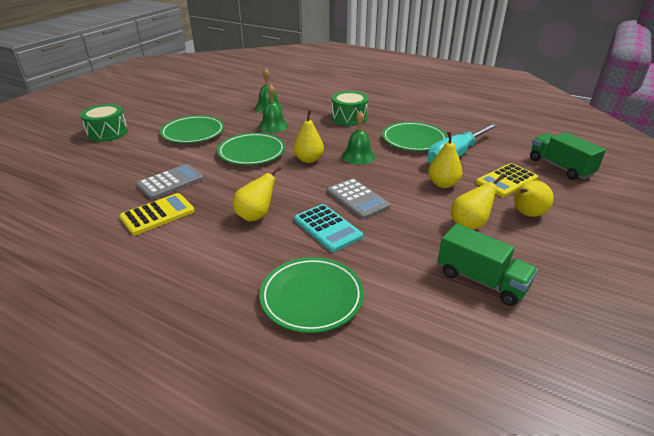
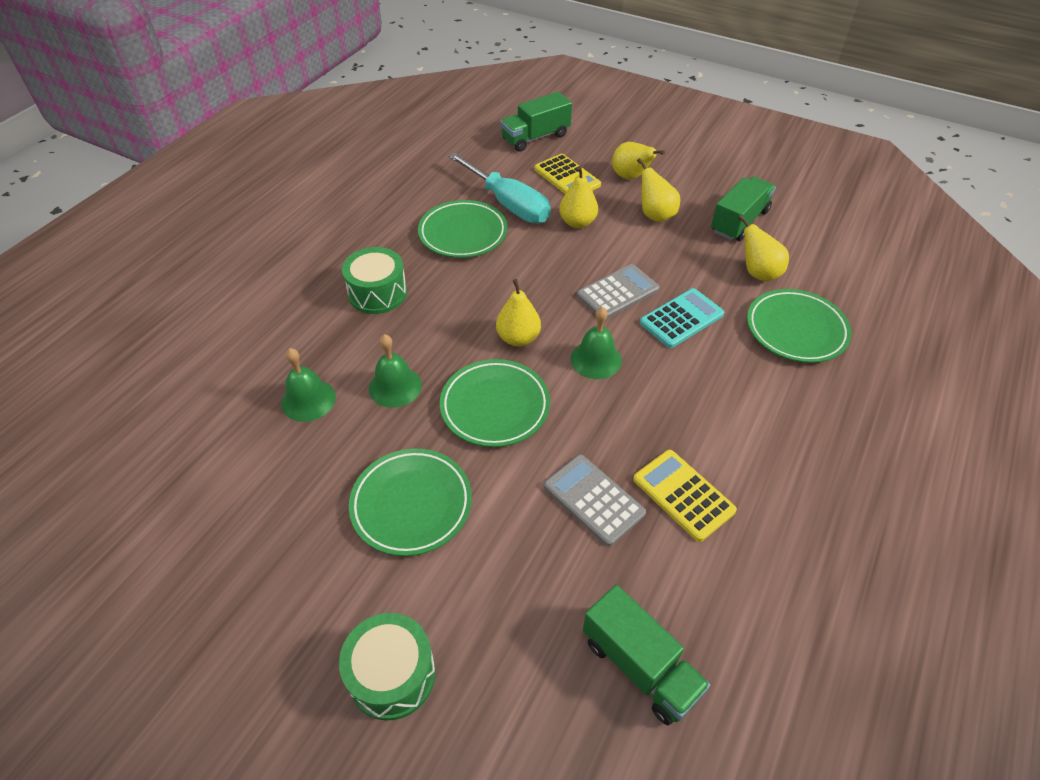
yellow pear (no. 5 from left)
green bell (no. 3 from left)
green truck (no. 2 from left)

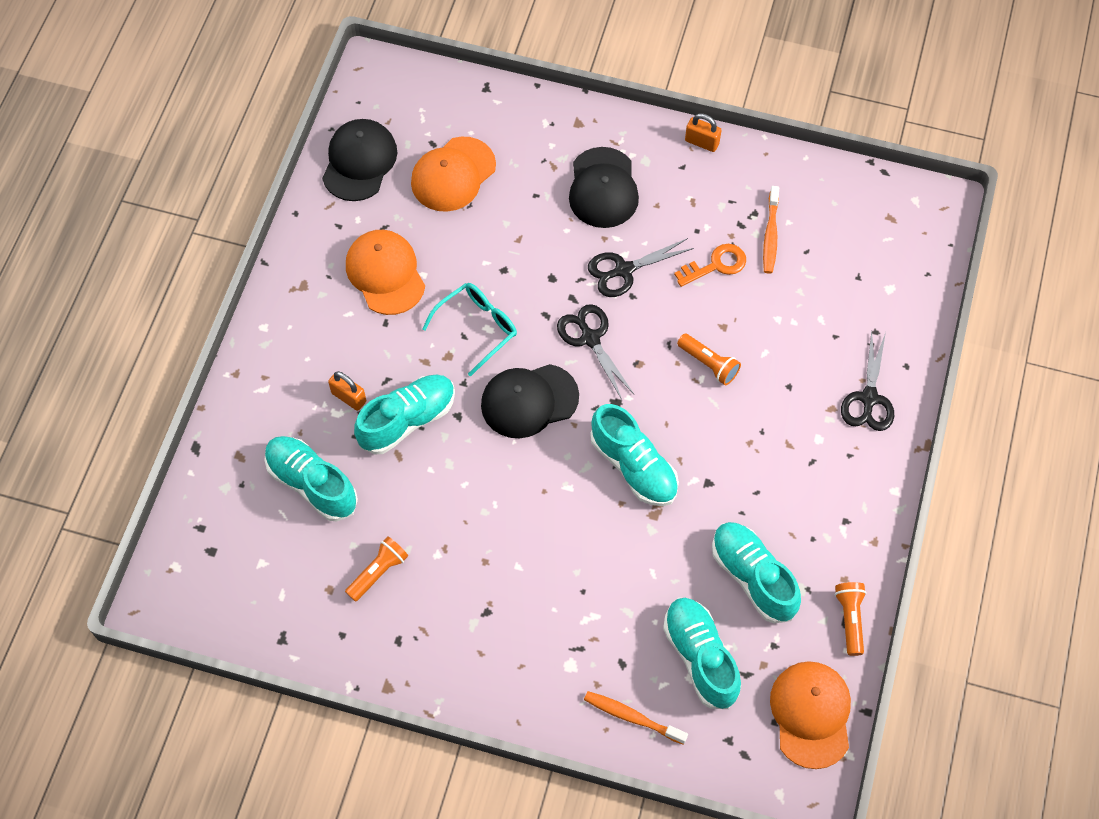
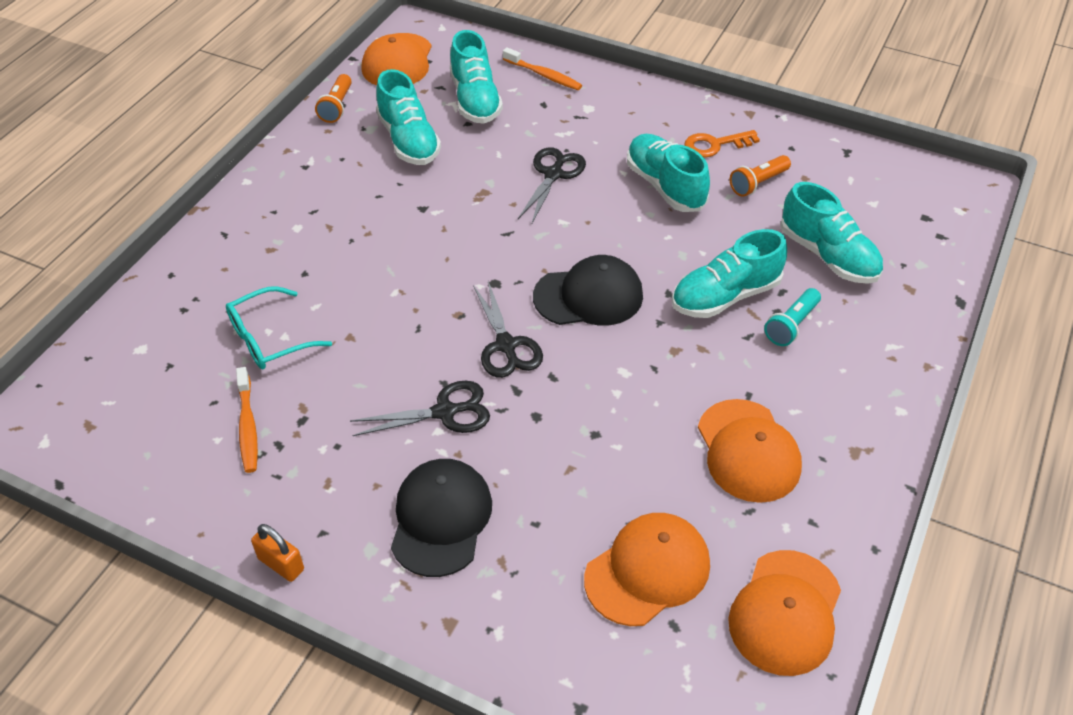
orange cap (no. 4 from left)
turquoise flashlight
turquoise glasses
turquoise shoe (no. 3 from left)
orange key
orange flashlight (no. 2 from left in the first image)
orange toothbrush (no. 1 from left)
black scissors (no. 3 from left)

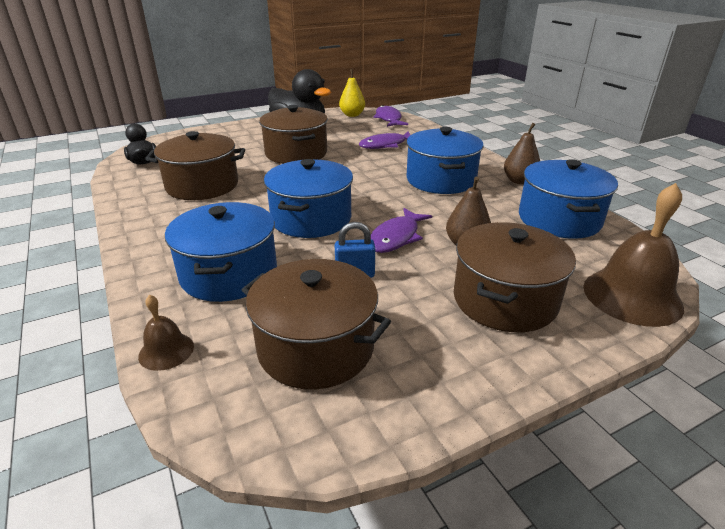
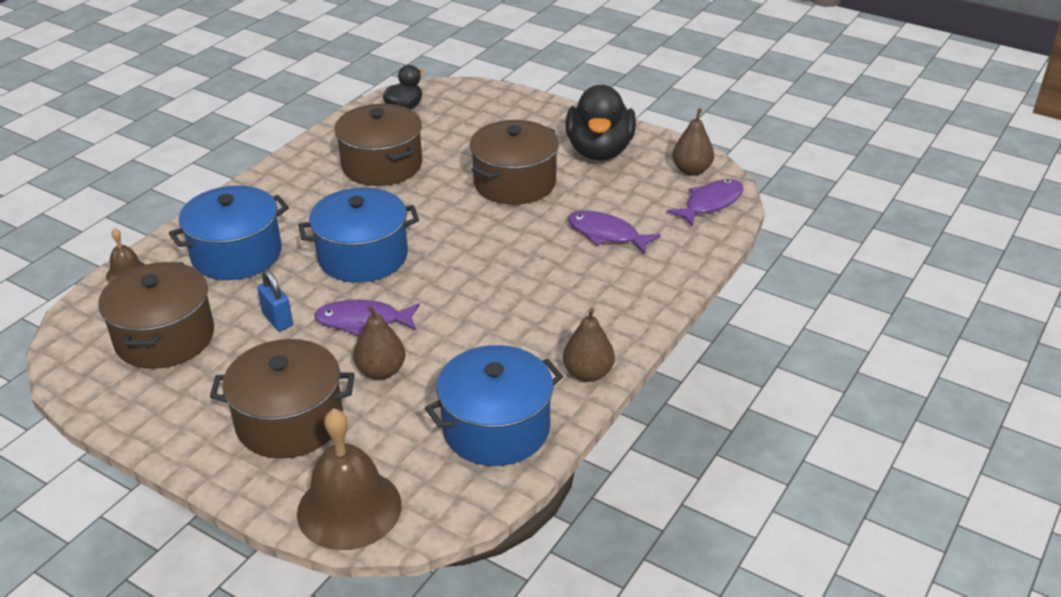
brown pear (no. 3 from left)
blue pot (no. 3 from left in the first image)

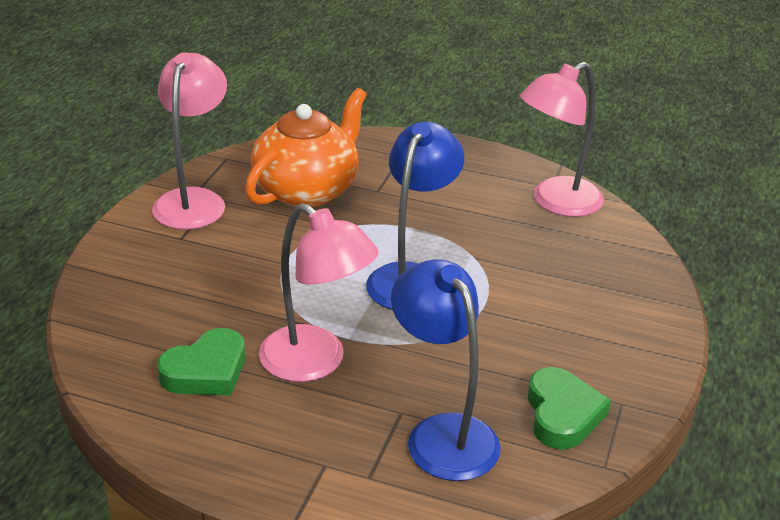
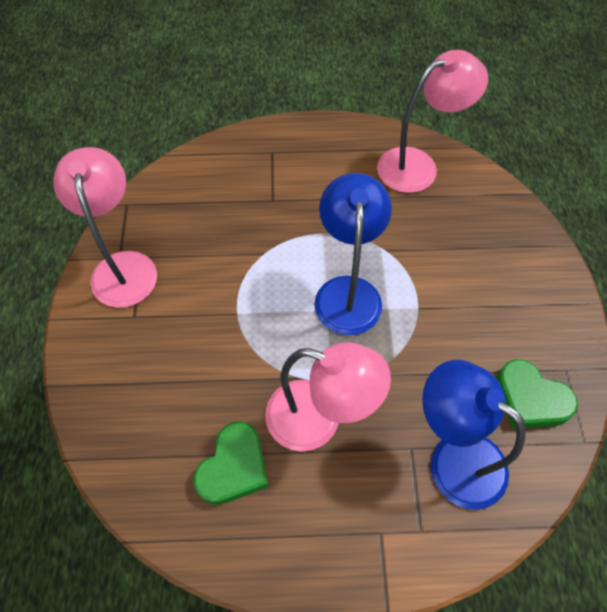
orange teapot
pink lamp (no. 3 from left)
green heart (no. 2 from left)

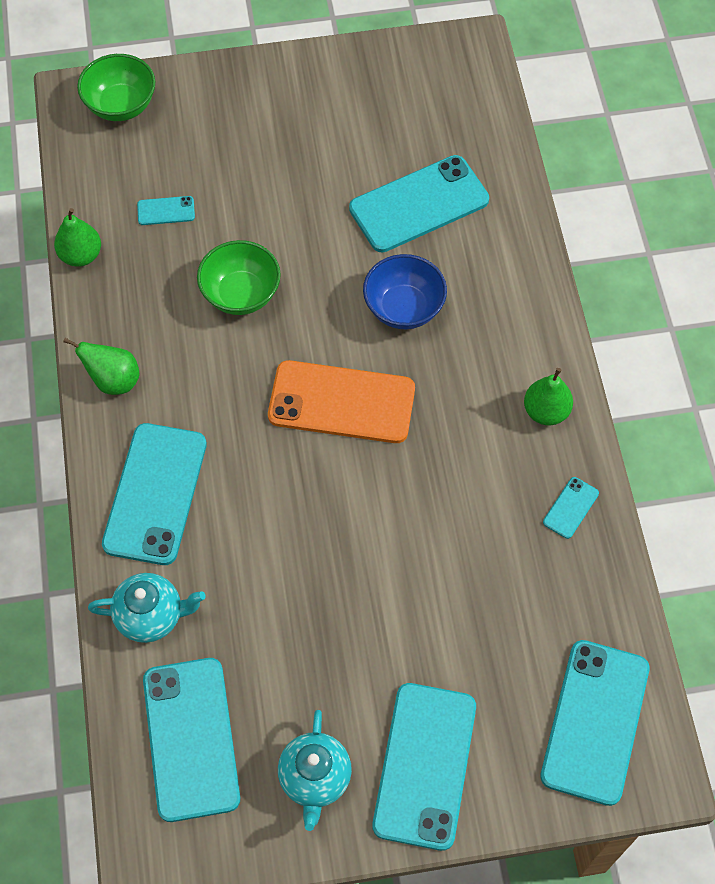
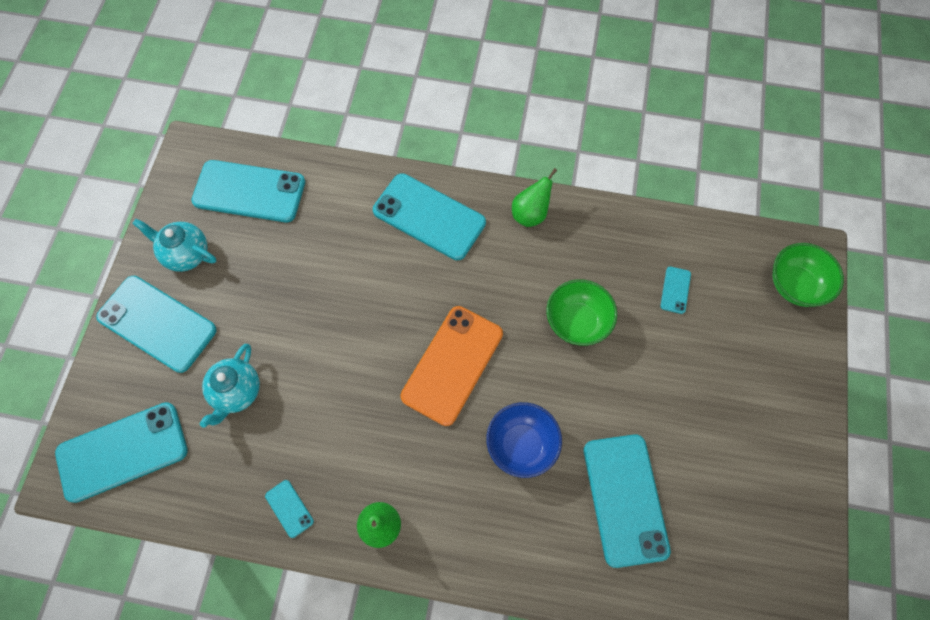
green pear (no. 1 from left in the first image)
turquoise teapot (no. 2 from left)
turquoise phone (no. 1 from left)

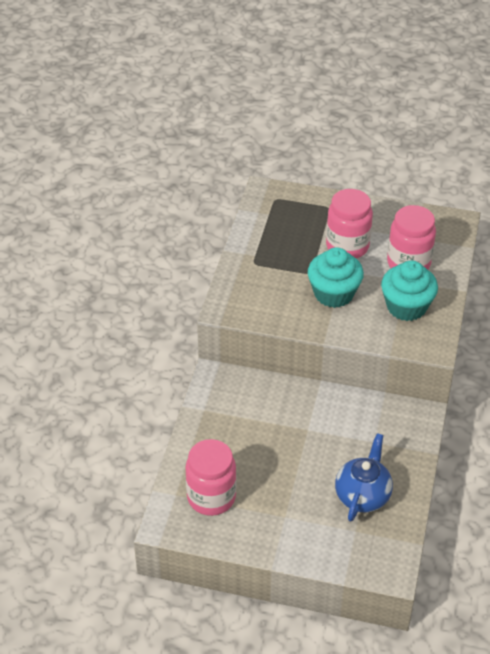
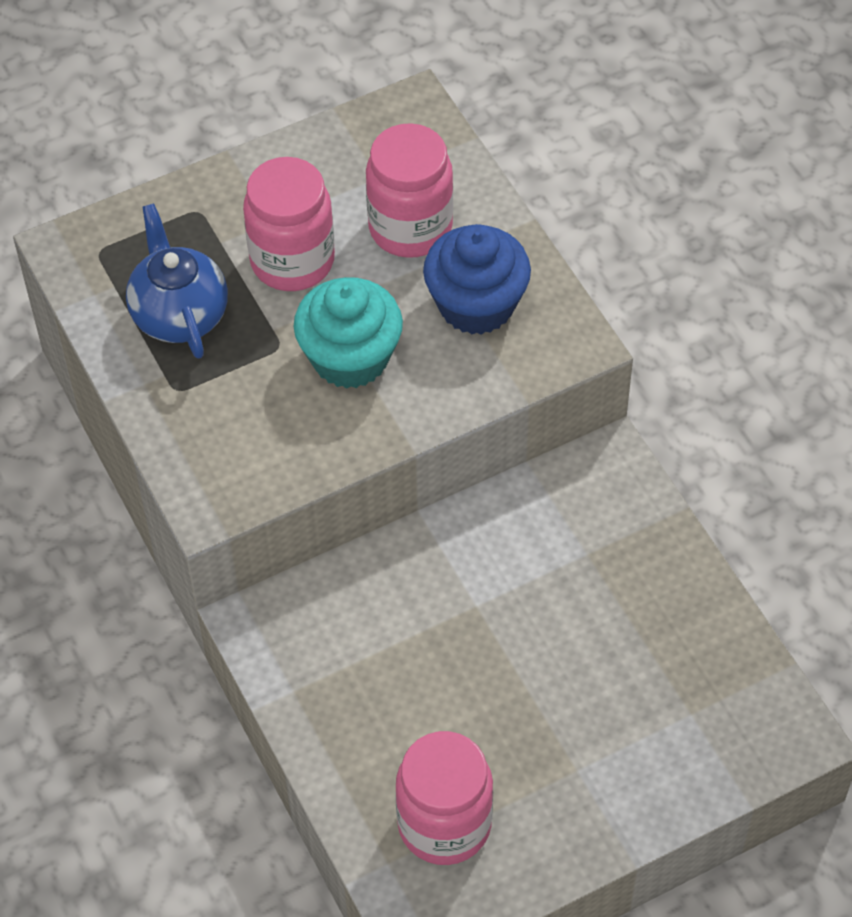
blue teapot
blue cupcake

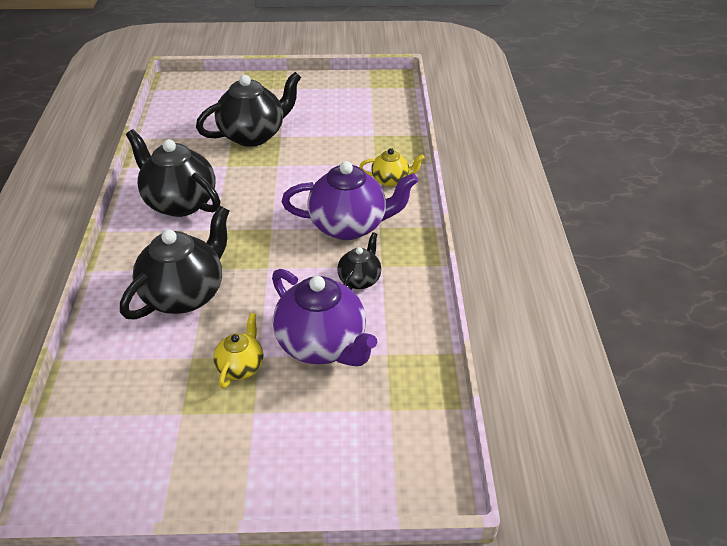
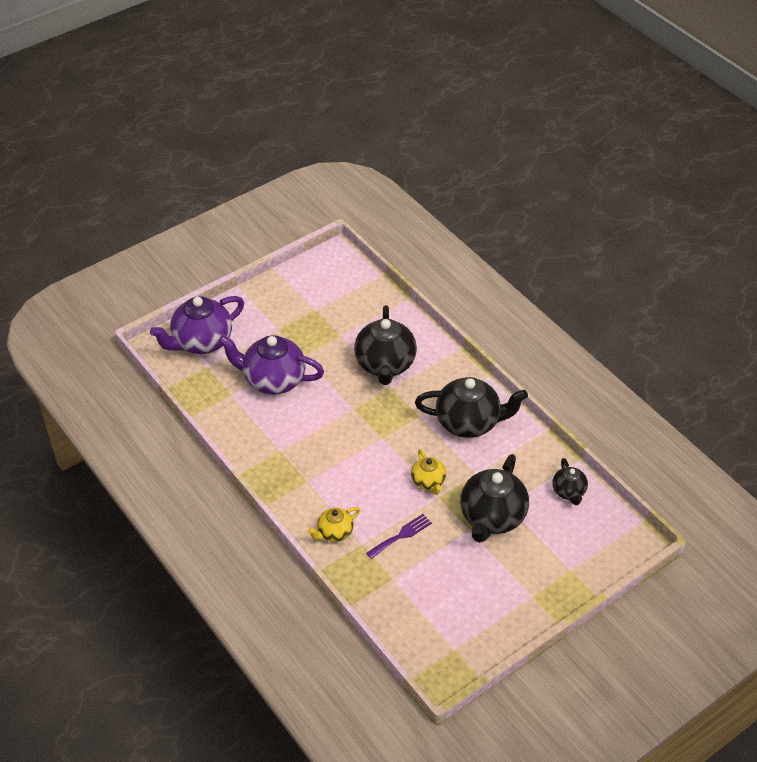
yellow teapot (no. 2 from left)
purple teapot (no. 1 from left)
black teapot (no. 4 from left)
purple fork

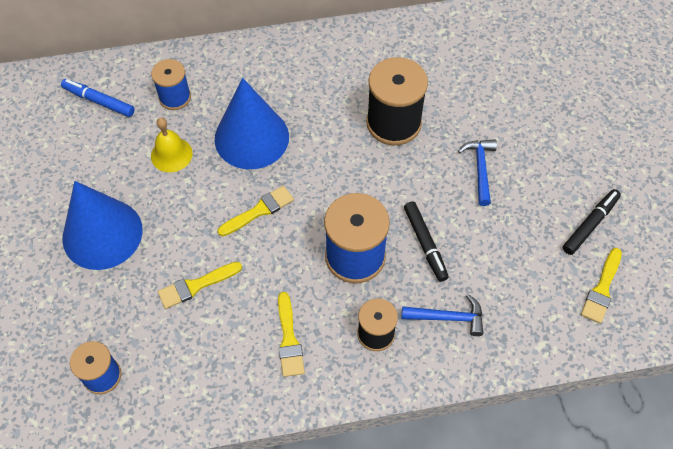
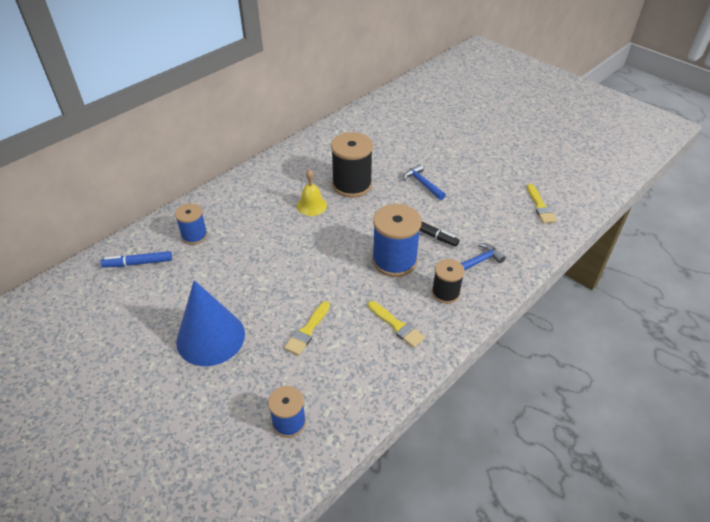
yellow bell
blue cone (no. 2 from left in the first image)
yellow brush (no. 2 from left in the first image)
black marker (no. 2 from left in the first image)

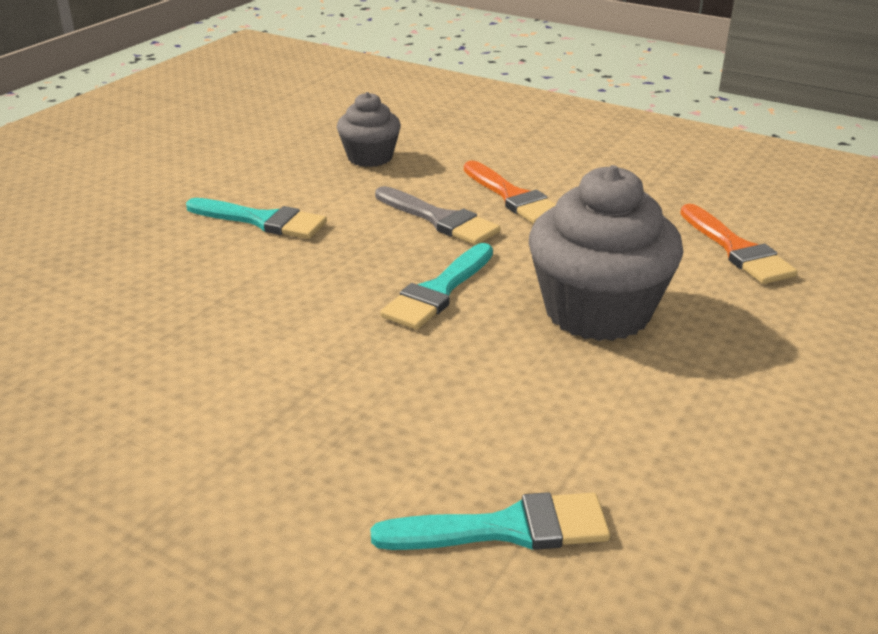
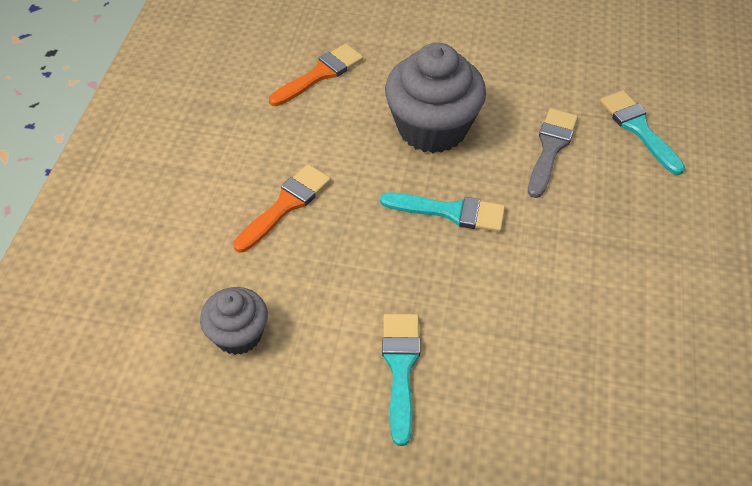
grey brush

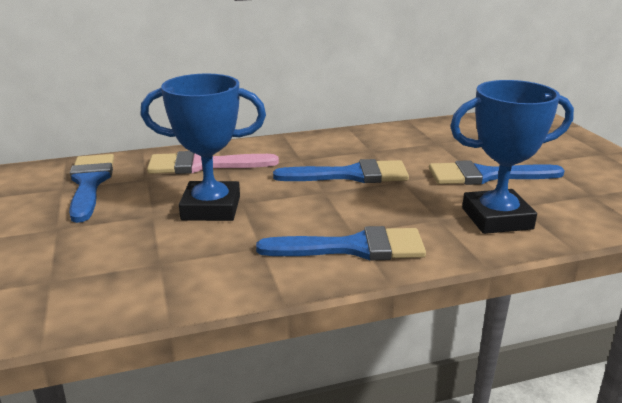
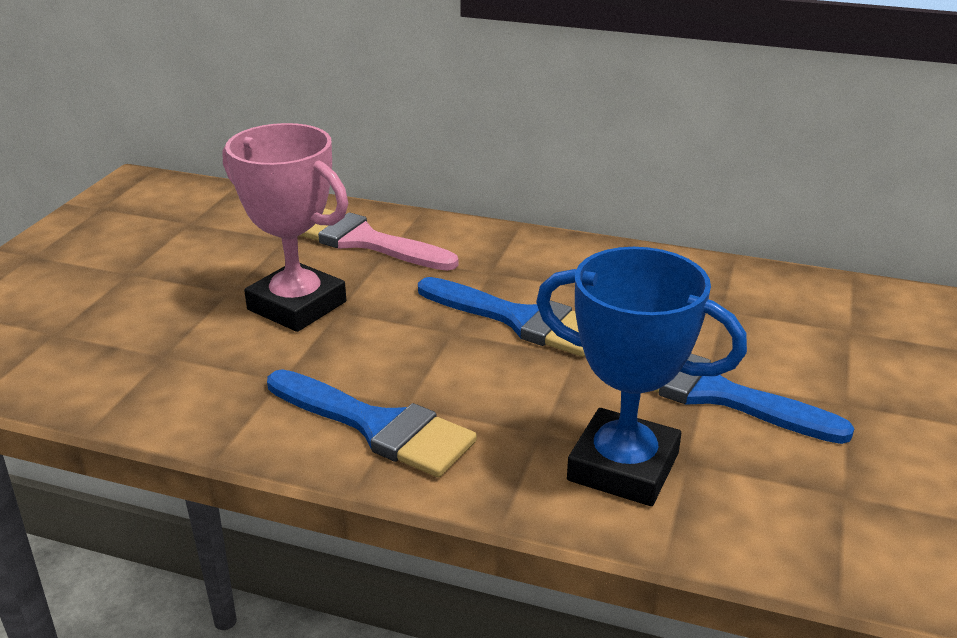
blue brush (no. 1 from left in the first image)
pink trophy

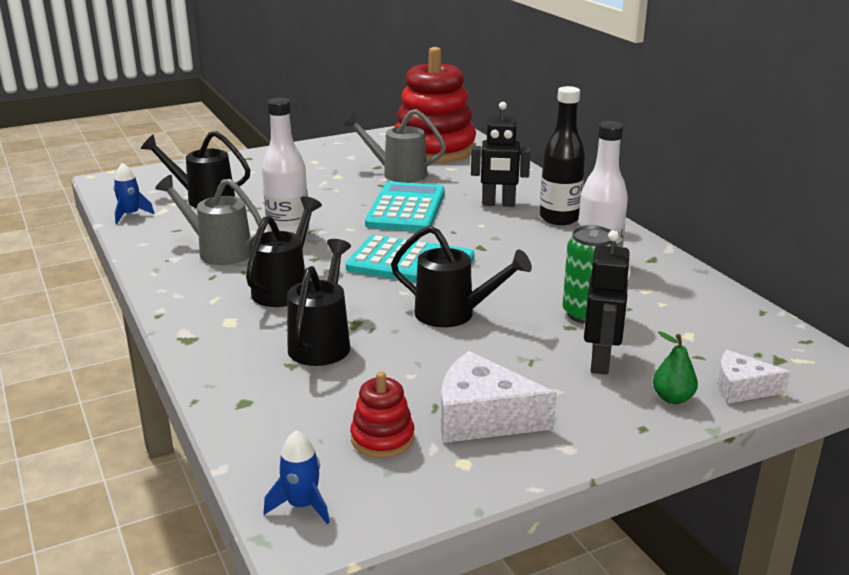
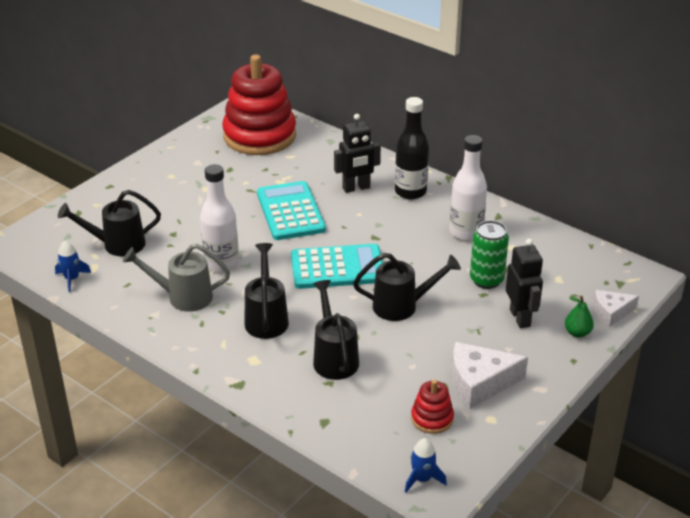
grey watering can (no. 2 from left in the first image)

